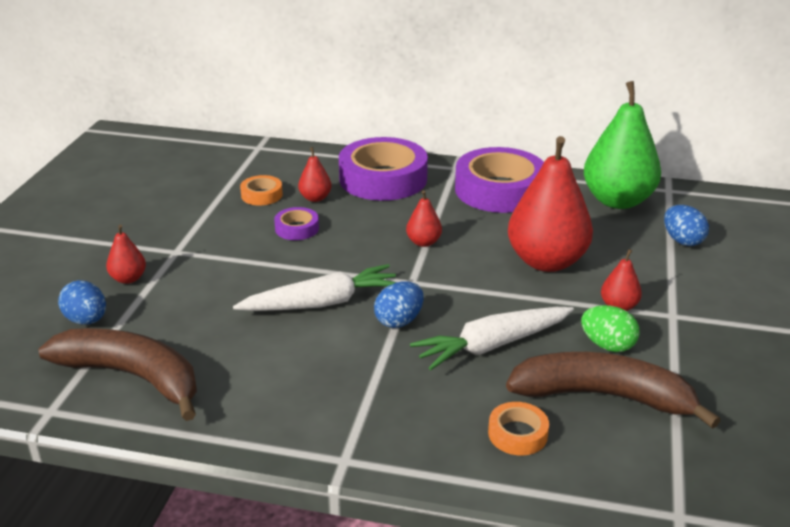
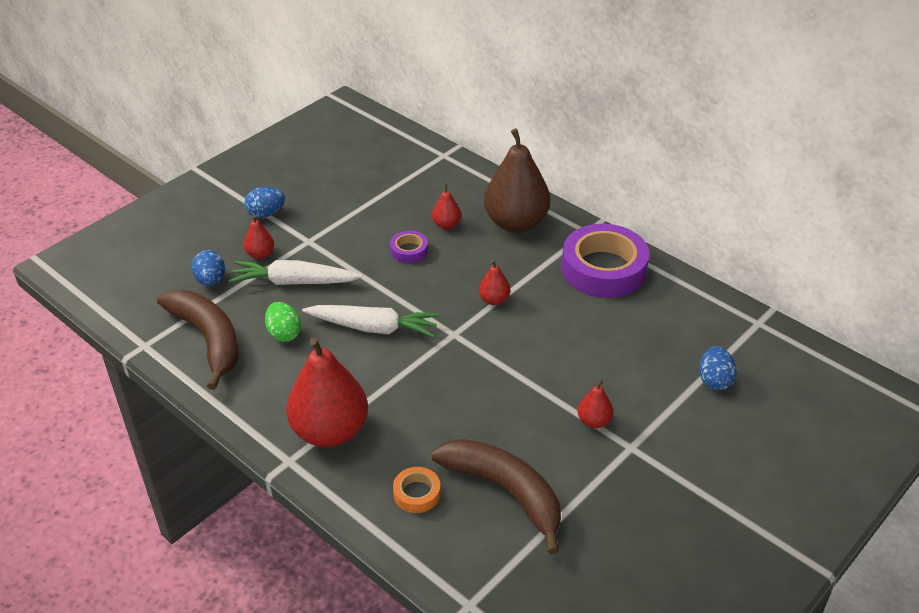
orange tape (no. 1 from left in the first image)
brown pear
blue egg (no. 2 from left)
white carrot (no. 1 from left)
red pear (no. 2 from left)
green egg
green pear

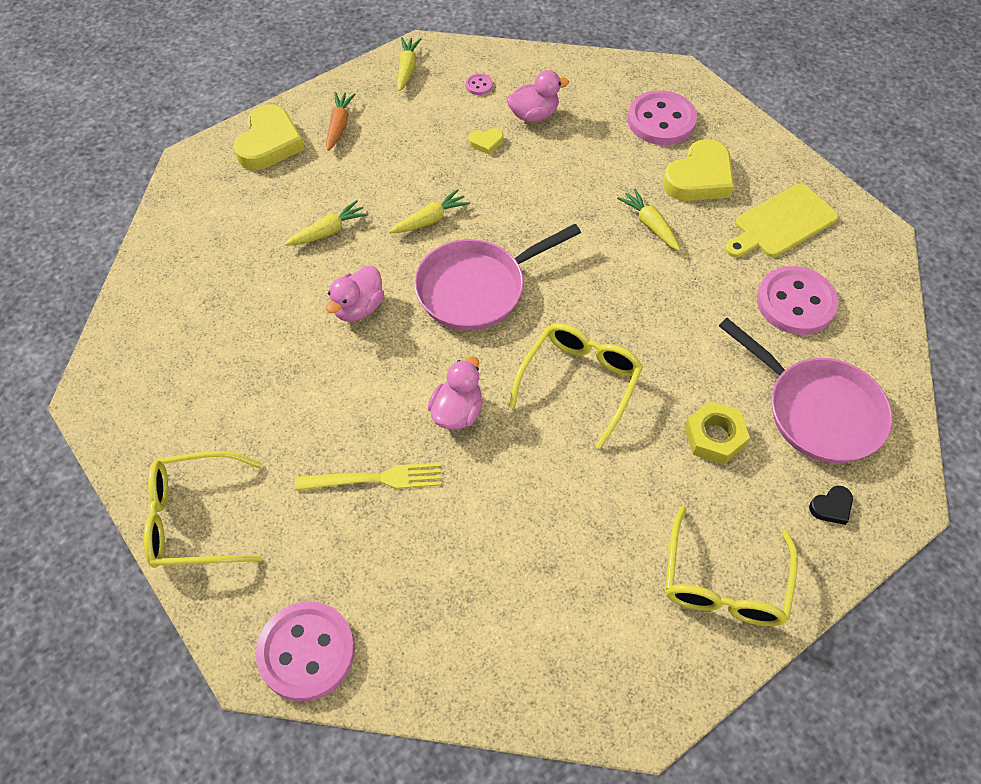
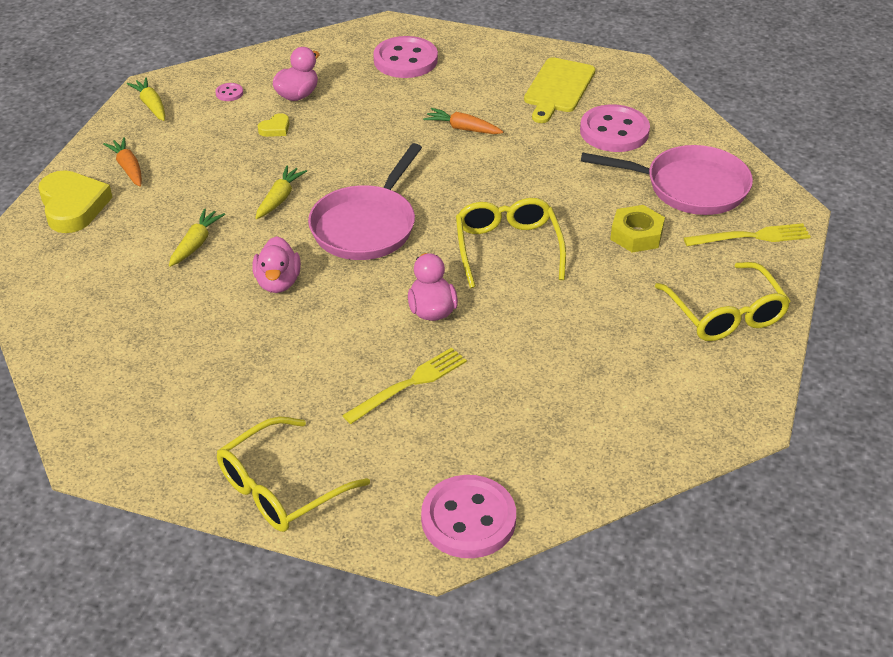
orange carrot (no. 2 from left)
yellow heart (no. 3 from left in the first image)
yellow fork (no. 2 from left)

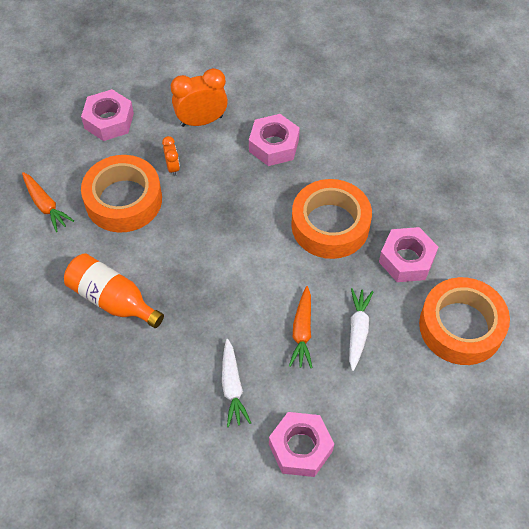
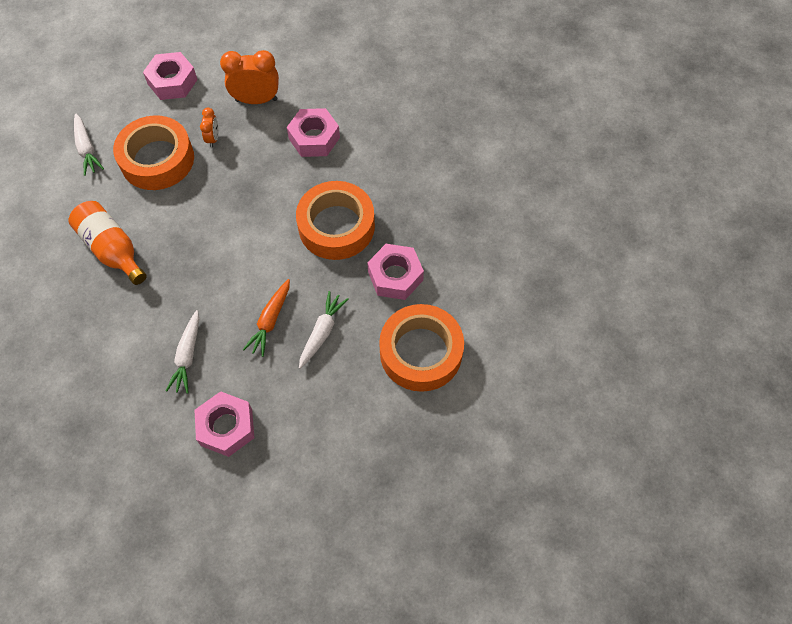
white carrot (no. 1 from left)

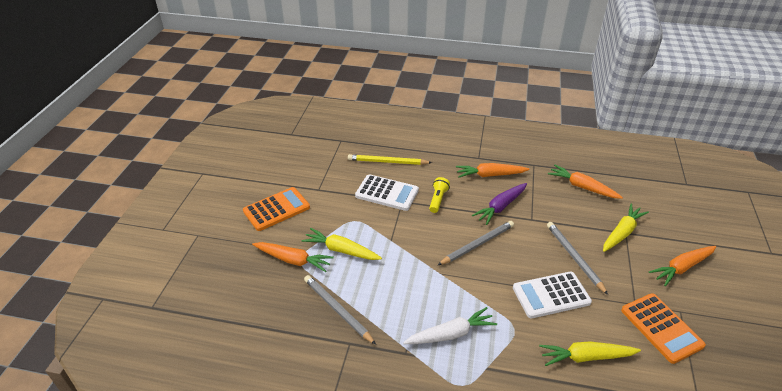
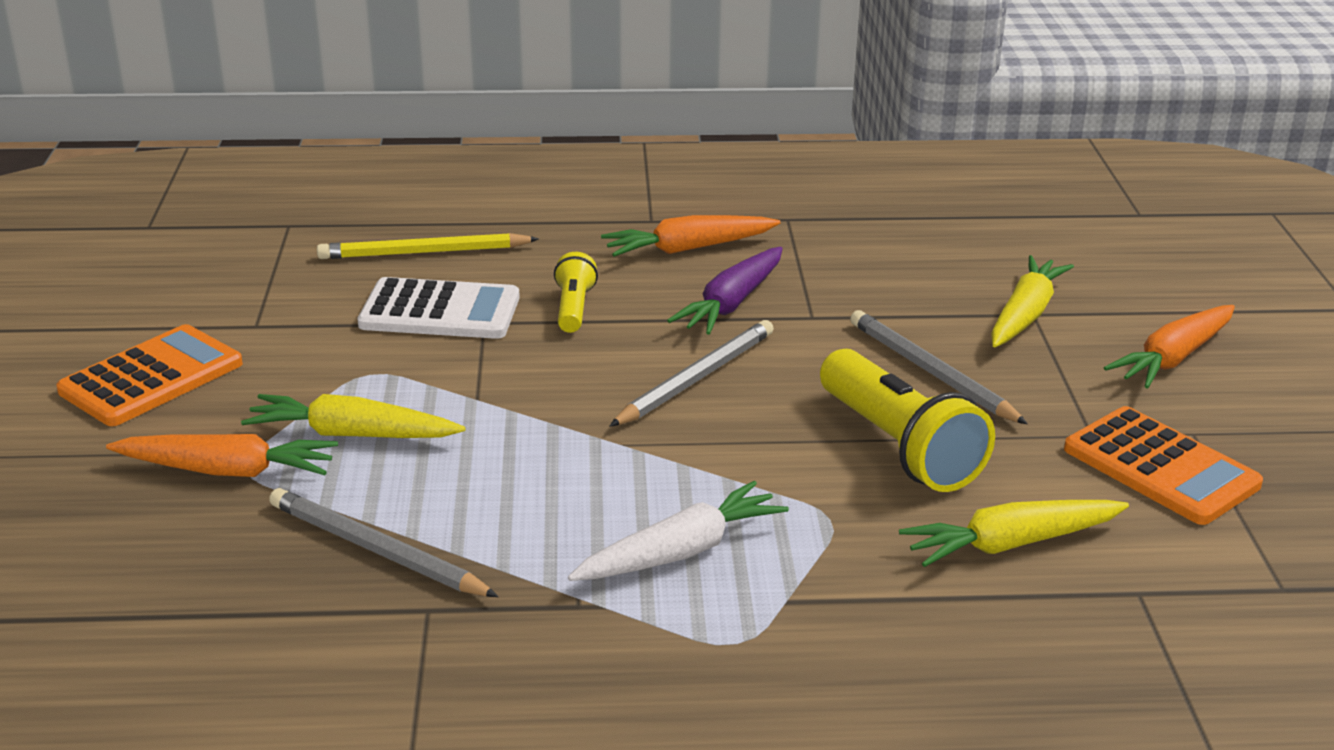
yellow flashlight (no. 2 from left)
orange carrot (no. 3 from left in the first image)

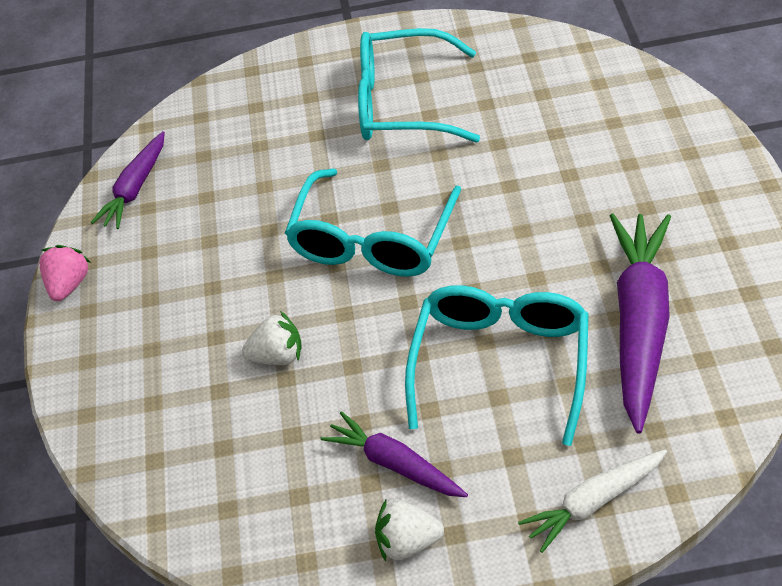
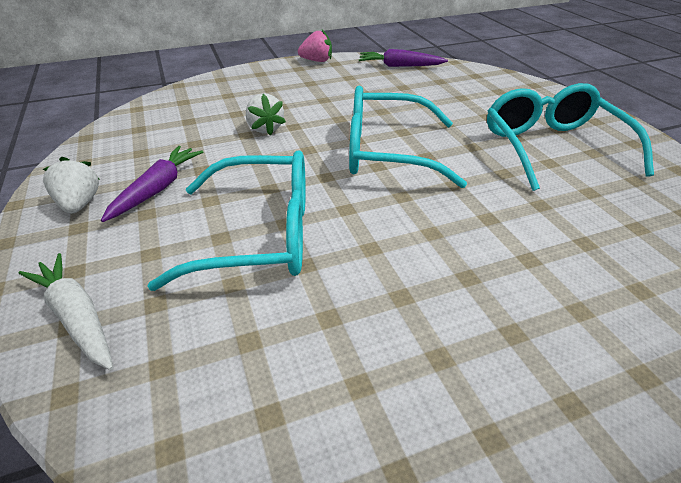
purple carrot (no. 3 from left in the first image)

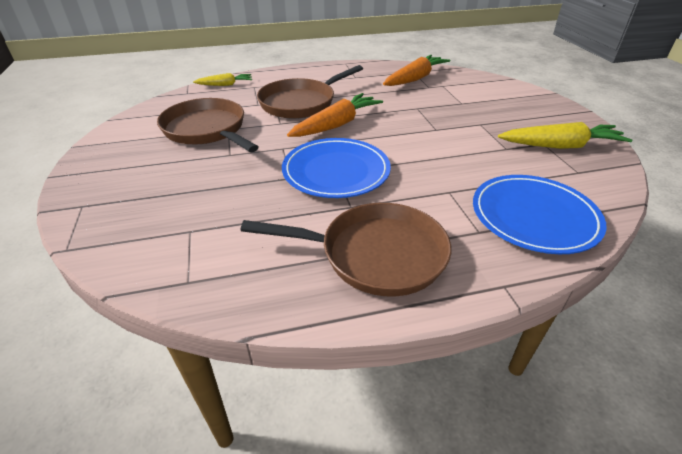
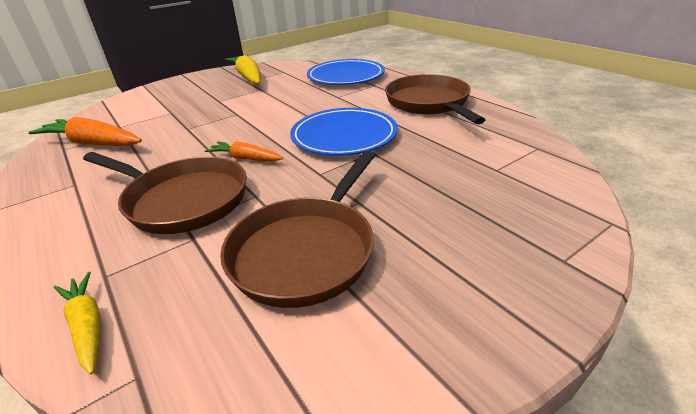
orange carrot (no. 2 from left)

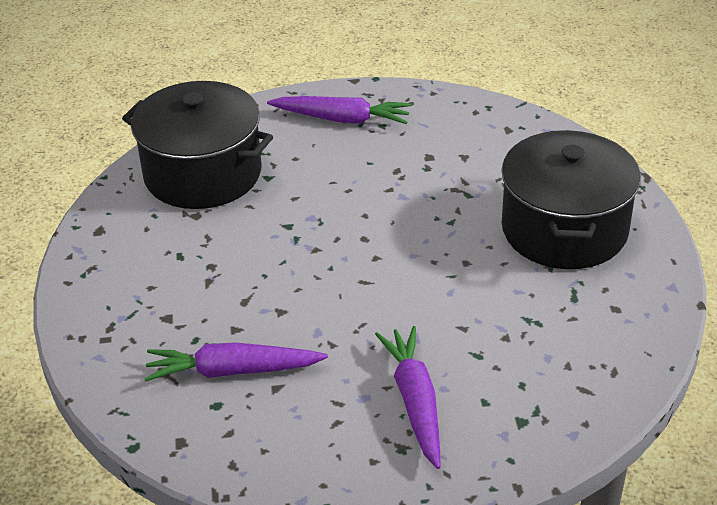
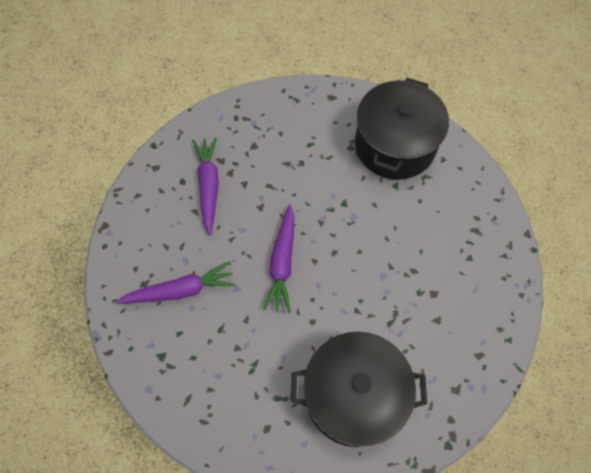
purple carrot (no. 3 from left)

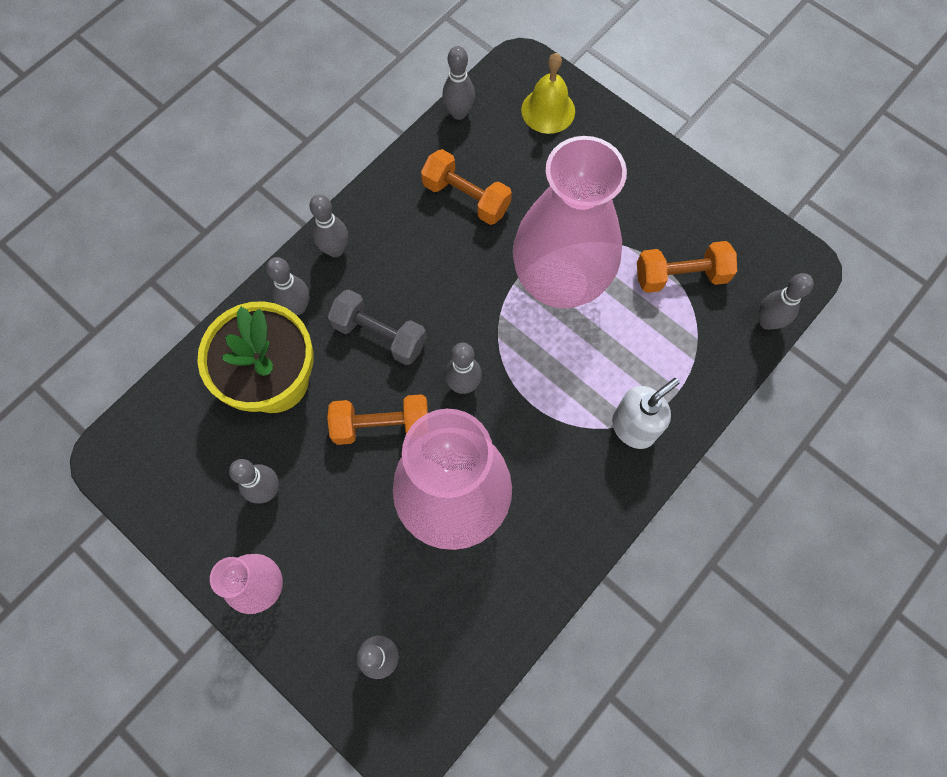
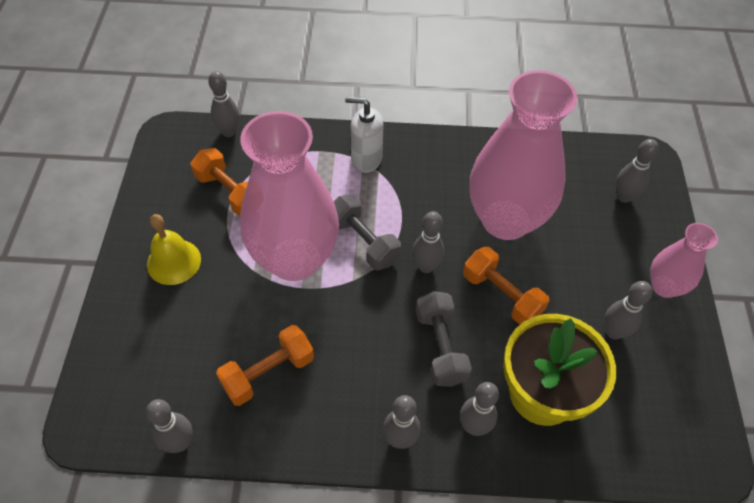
orange dumbbell (no. 2 from left)
yellow bell
grey dumbbell (no. 1 from left)

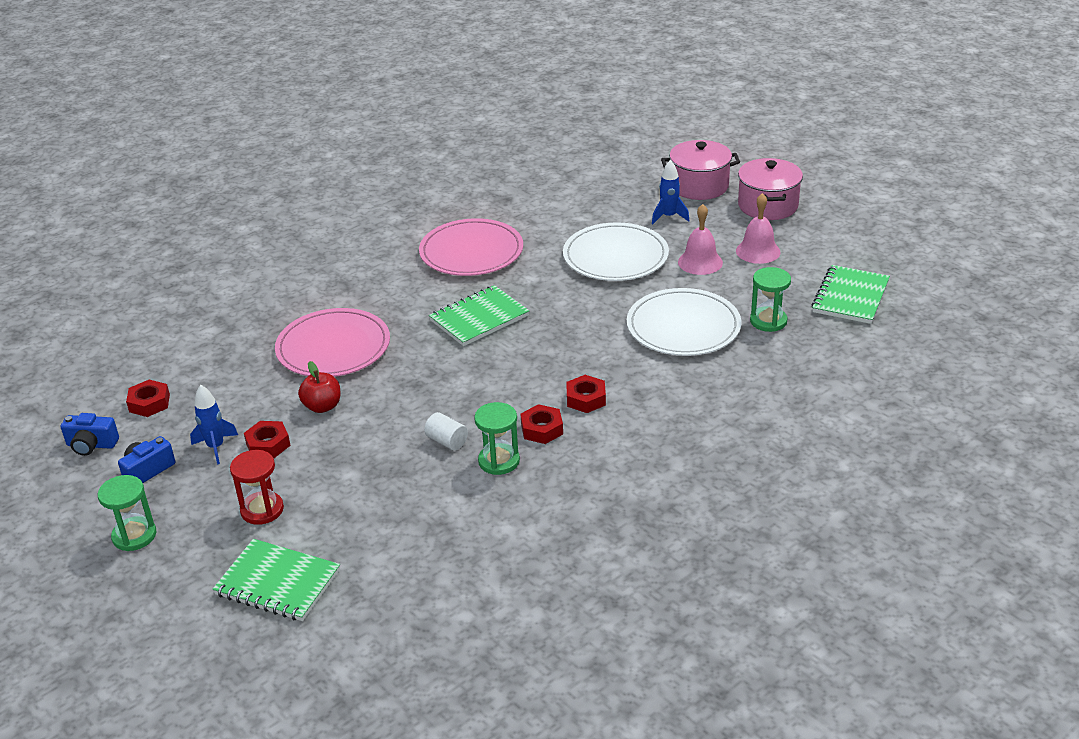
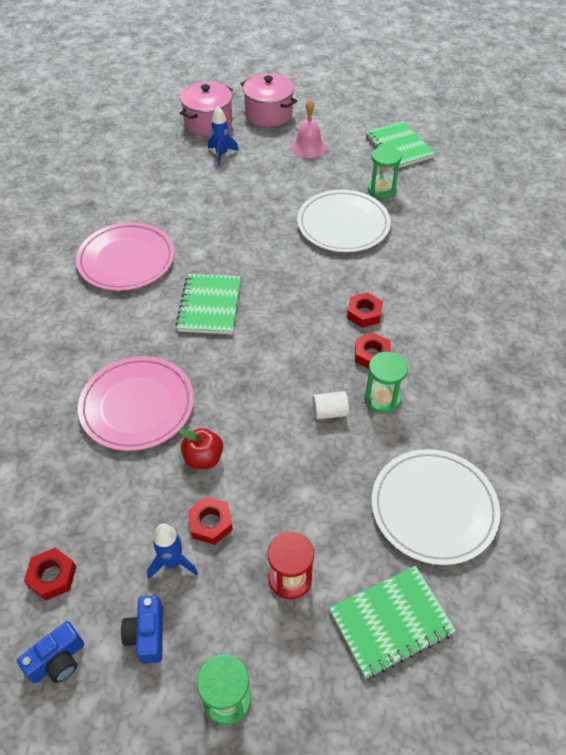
white plate (no. 2 from left)
pink bell (no. 1 from left in the first image)

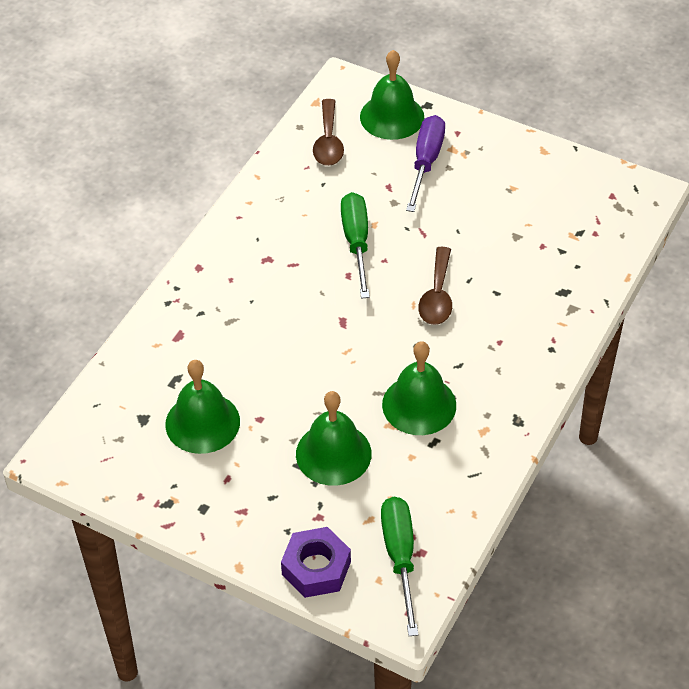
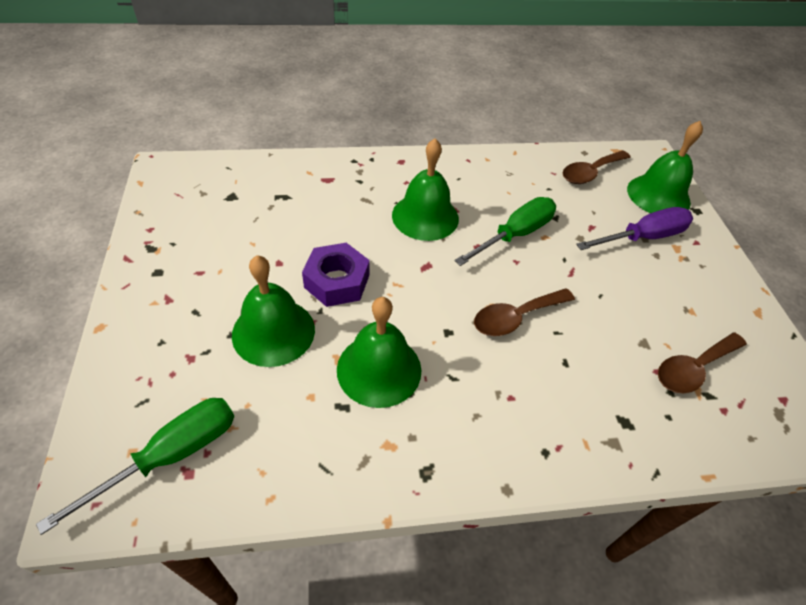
green bell (no. 3 from left)
purple nut
brown spoon (no. 3 from left)

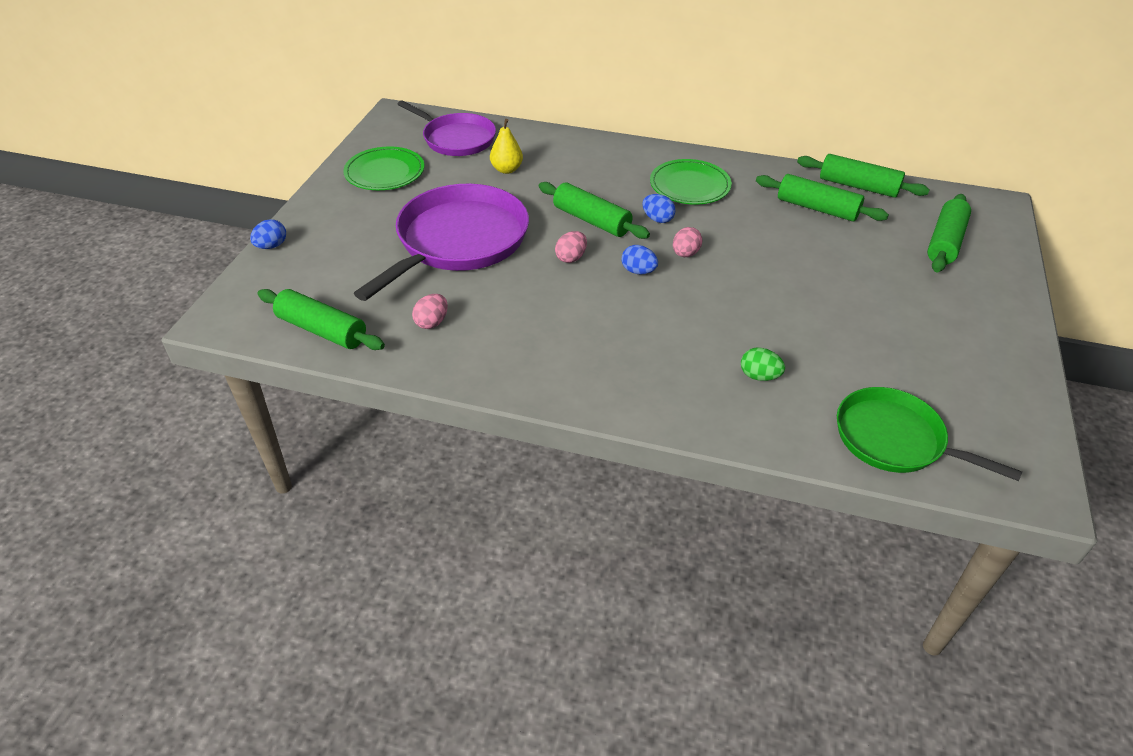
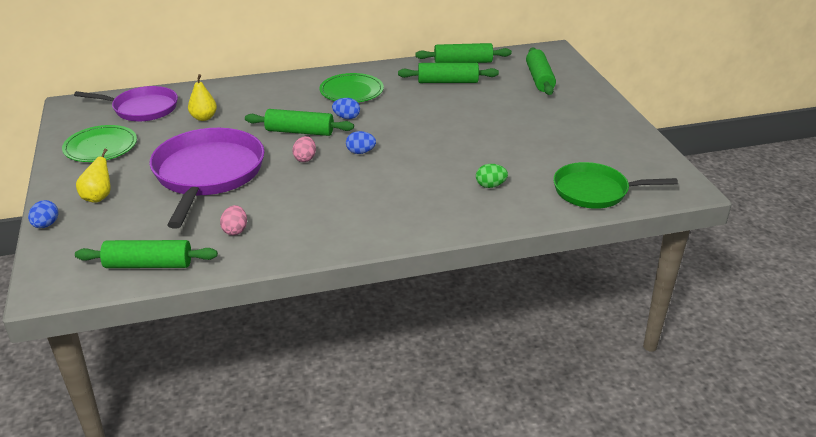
pink egg (no. 3 from left in the first image)
yellow pear (no. 1 from left)

